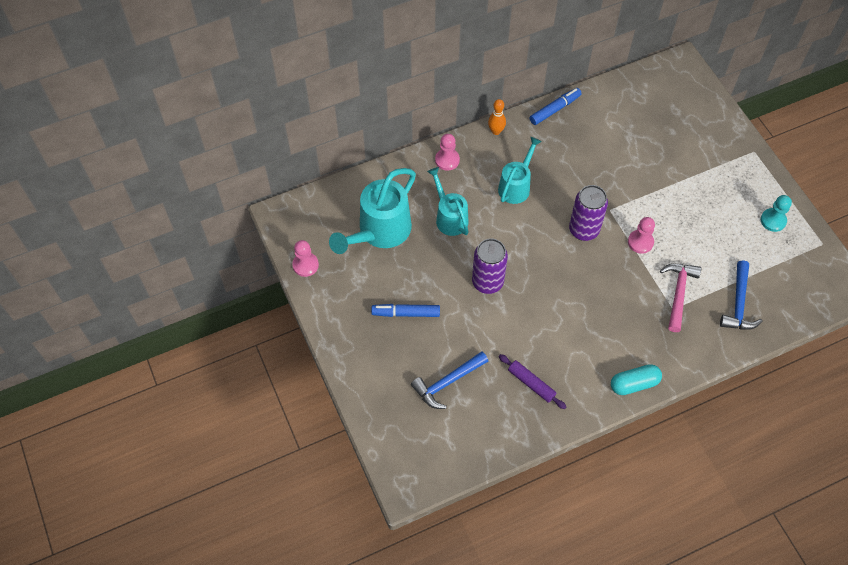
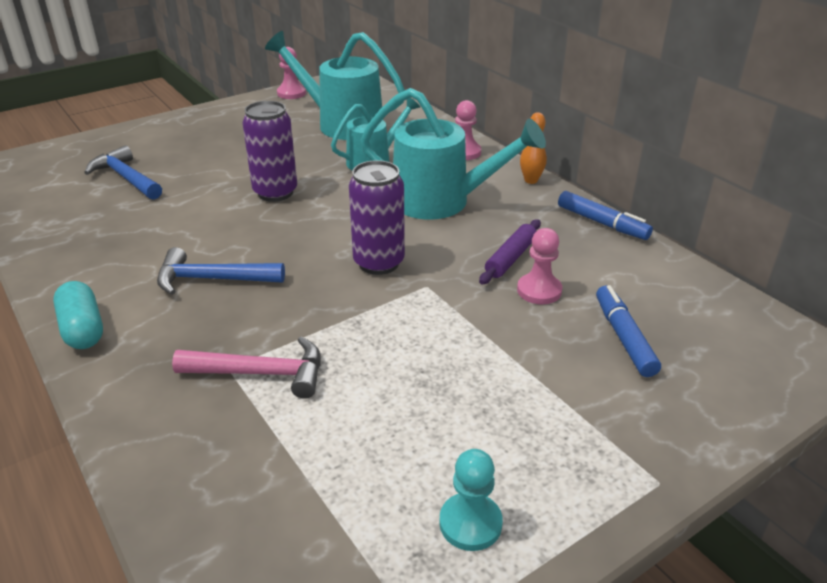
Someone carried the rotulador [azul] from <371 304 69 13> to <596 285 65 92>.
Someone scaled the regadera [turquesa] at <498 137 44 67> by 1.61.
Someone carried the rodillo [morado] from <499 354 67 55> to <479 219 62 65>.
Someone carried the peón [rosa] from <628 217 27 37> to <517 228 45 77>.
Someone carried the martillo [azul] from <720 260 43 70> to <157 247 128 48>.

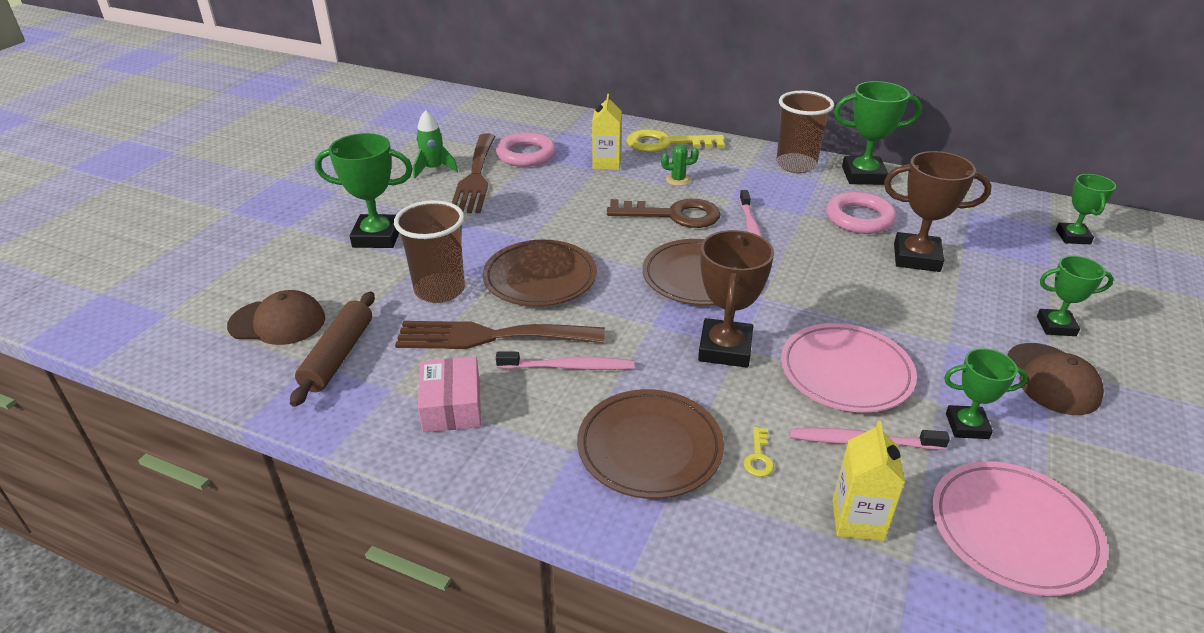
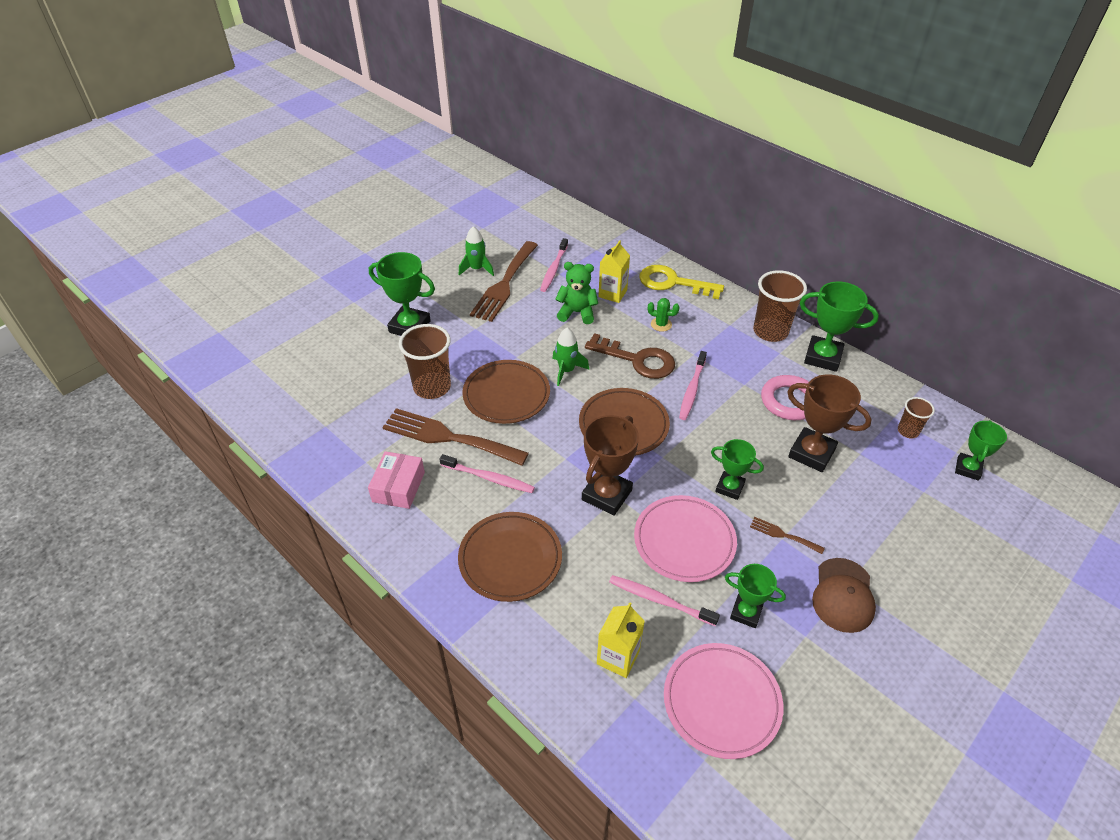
Someone took away the gorra [marrón] at <227 290 98 55>.
Someone took away the rodillo [marrón] at <290 292 85 115>.
Someone swapped the anillo [rosa] at <496 132 60 35> for the cepillo de dientes [rosa] at <540 238 28 54>.
Someone took away the llave [amarillo] at <744 427 30 50>.
Someone carried the trofeo [verde] from <1037 256 77 80> to <711 439 53 61>.
Someone put down the cohete [verde] at <552 328 37 58>.
Someone put down the osito [verde] at <555 262 43 62>.
Someone put down the tenedor [marrón] at <750 517 75 37>.
Someone put down the vaso [marrón] at <898 397 37 41>.

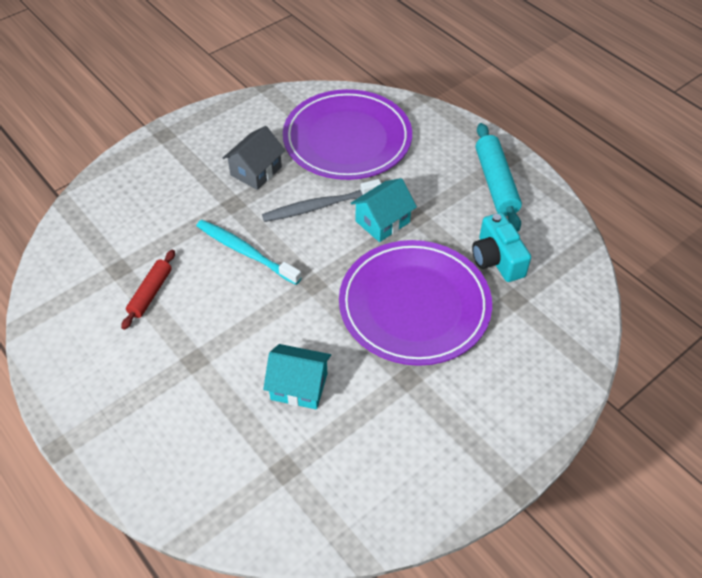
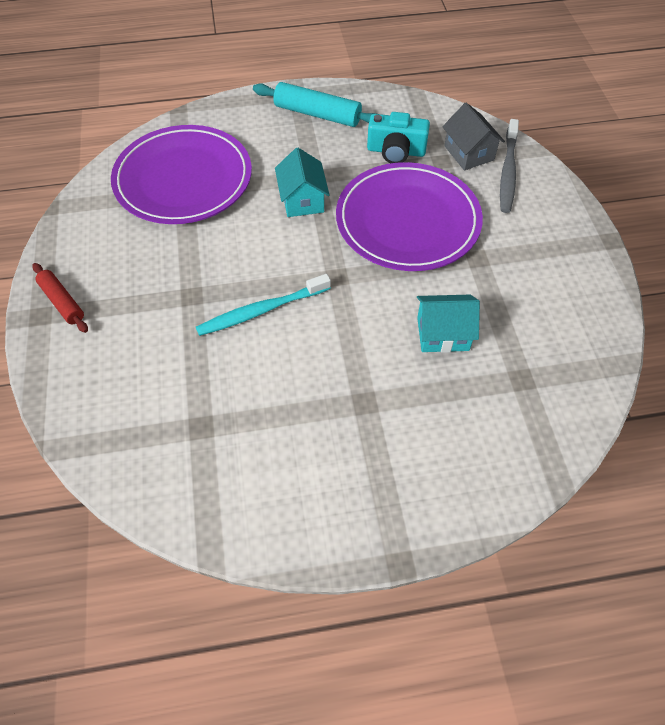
Someone carried the rodillo [rojo] from <121 250 54 80> to <32 263 56 70>.
Someone carried the casa [gris] from <223 126 62 64> to <442 103 63 67>.
Someone carried the cepillo de dientes [gris] from <262 179 119 43> to <500 119 19 94>.
Someone rotated the casa [turquesa] at <263 344 68 65> by 45 degrees clockwise.

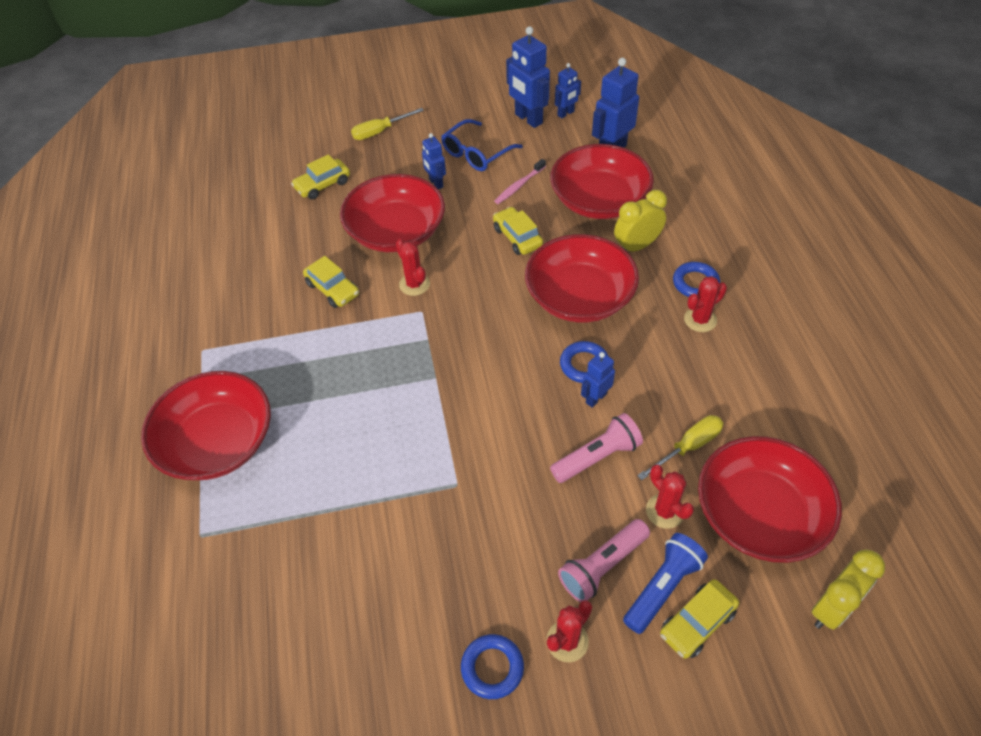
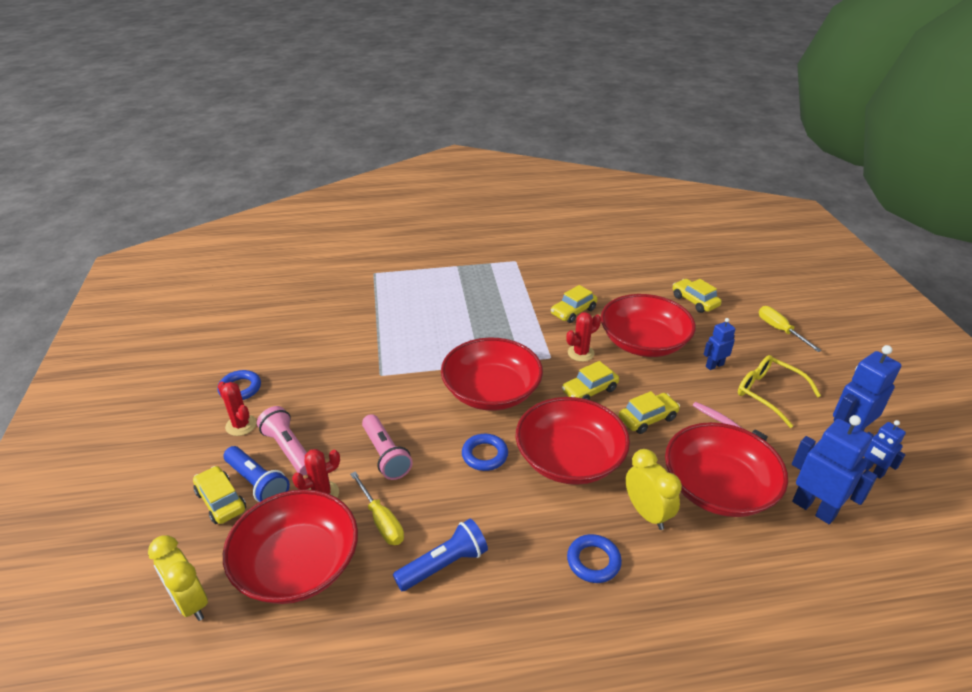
Someone carried the cuenco [rojo] from <141 371 130 109> to <441 338 102 73>.
Someone repainted the gafas [azul] at <441 119 82 52>, which became the gafas [amarillo] at <738 355 83 73>.
Someone took away the robot [azul] at <581 352 34 56>.
Someone took away the cactus [rojo] at <684 276 43 56>.
Someone put down the lámpara de mano [azul] at <393 519 95 72>.
Someone put down the coche [amarillo] at <562 361 57 39>.

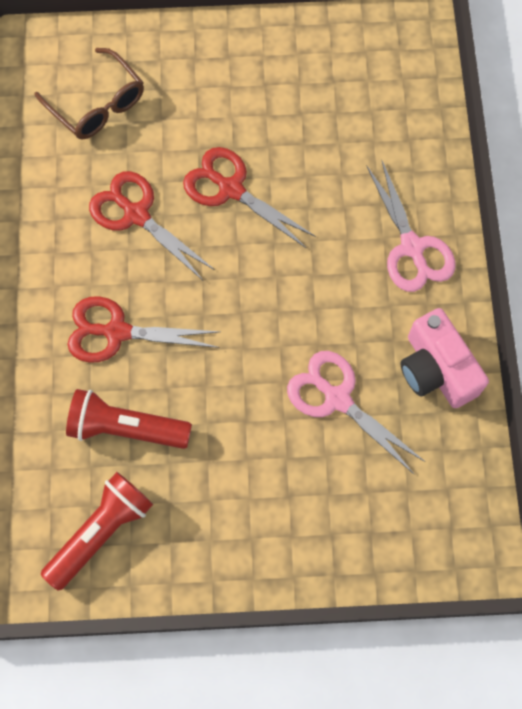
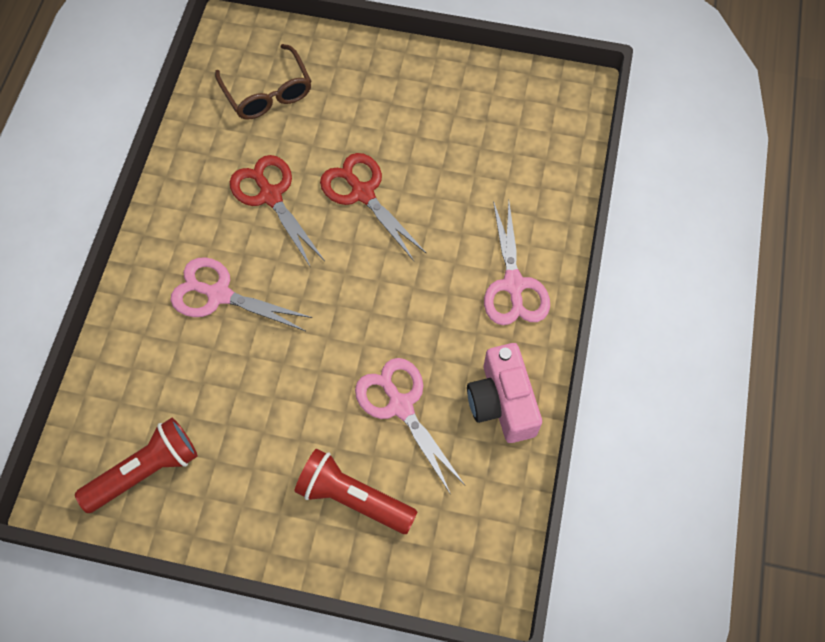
Someone carried the lámpara de mano [rojo] from <66 389 126 60> to <294 449 123 85>.
Someone repainted the tijeras [rojo] at <67 296 153 67>, which became the tijeras [rosa] at <171 257 141 74>.

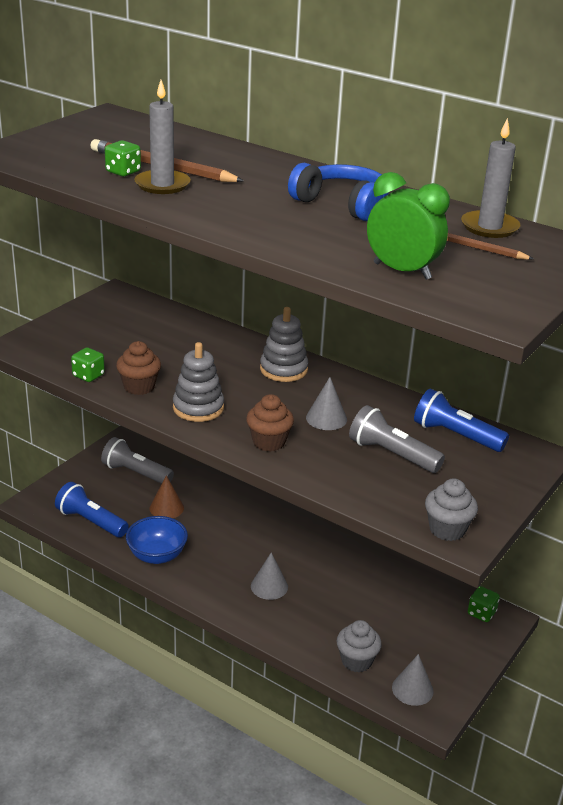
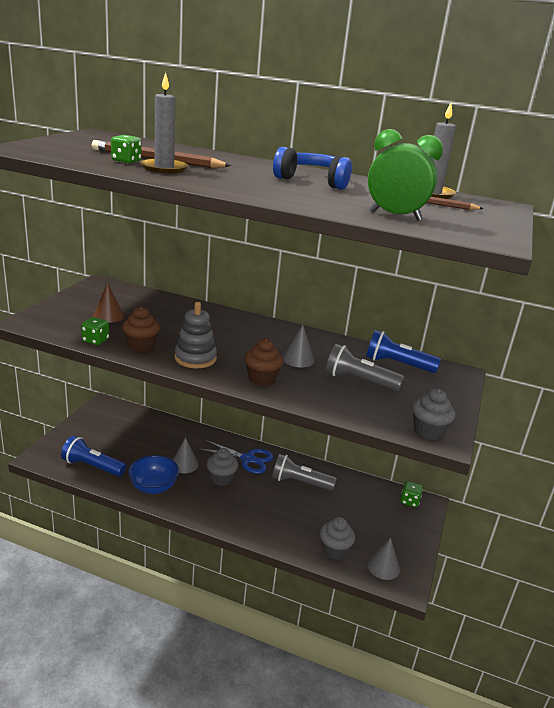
Someone carried the lámpara de mano [gris] from <101 437 73 47> to <272 454 65 37>.
Someone carried the cono [marrón] from <150 475 34 43> to <93 282 31 41>.
Someone carried the cono [gris] from <251 553 37 47> to <173 437 26 36>.
Someone took away the juguete apilable [gris] at <260 307 48 75>.
Someone put down the tijeras [azul] at <200 440 73 34>.
Someone put down the magdalena [gris] at <207 448 31 38>.

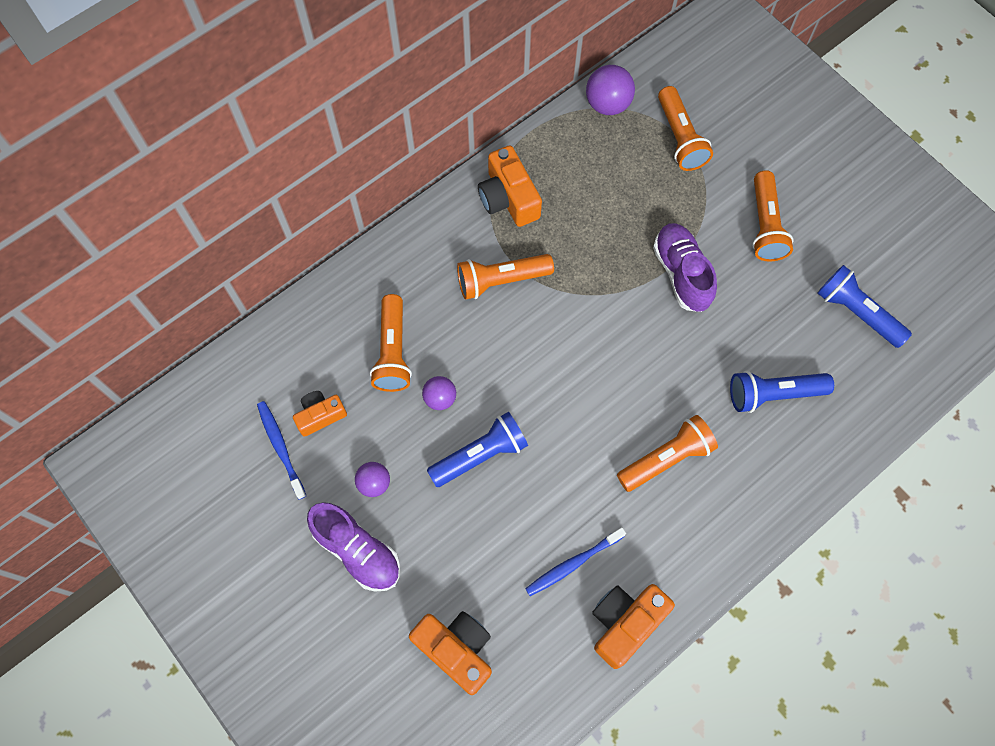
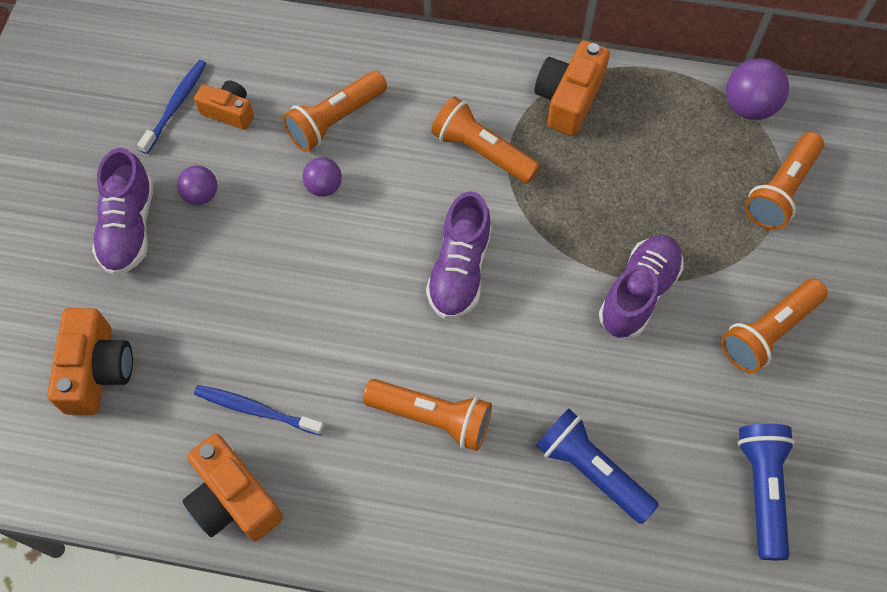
Someone took away the lámpara de mano [azul] at <427 412 101 75>.
Someone rotated the cámara [naranja] at <592 584 83 85> by 135 degrees counterclockwise.
Someone put down the zapato [morado] at <426 191 66 128>.

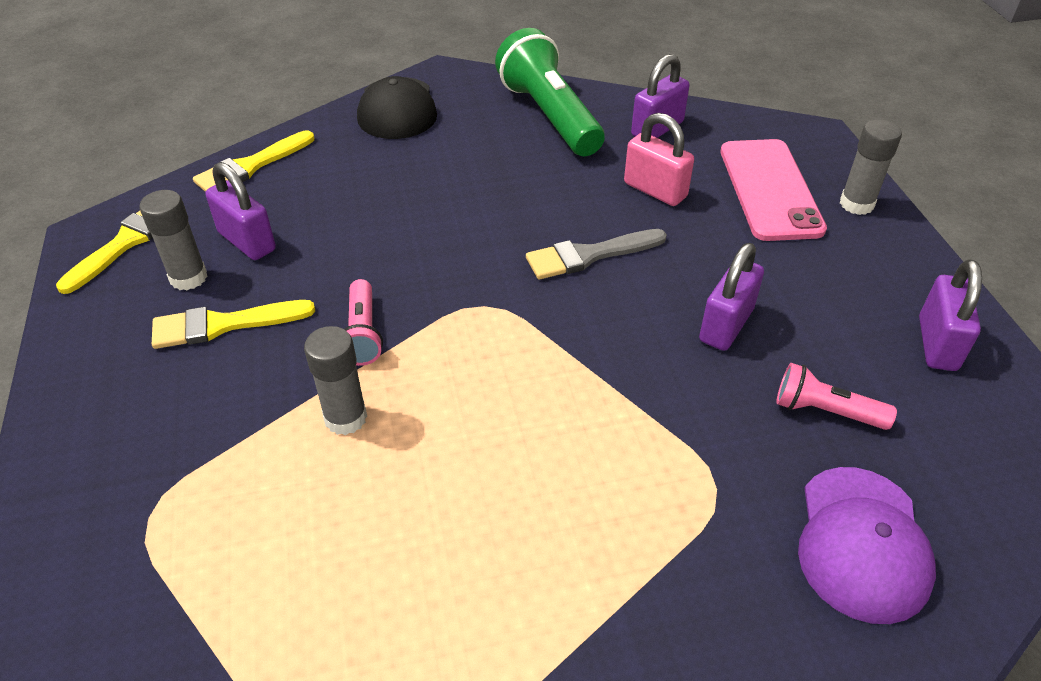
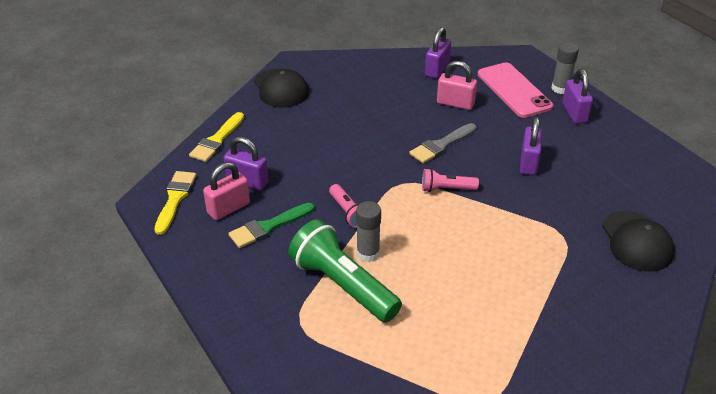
Someone swapped the barra de pegamento [gris] at <140 190 67 100> for the candado [rosa] at <203 162 47 58>.
Someone repainted the pincel [amarillo] at <152 300 163 49>, which became the pincel [verde] at <228 203 86 45>.
Someone carried the lámpara de mano [verde] from <495 28 110 128> to <288 219 114 104>.
Someone carried the lámpara de mano [rosa] from <776 363 121 67> to <422 168 57 24>.
Someone repainted the gorra [morado] at <798 467 138 157>, which became the gorra [negro] at <602 211 73 61>.
Someone carried the candado [morado] from <919 259 63 112> to <562 69 31 55>.

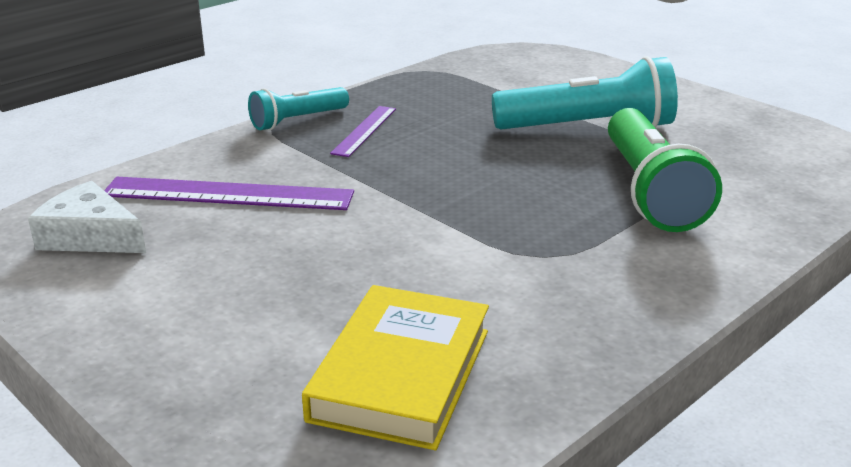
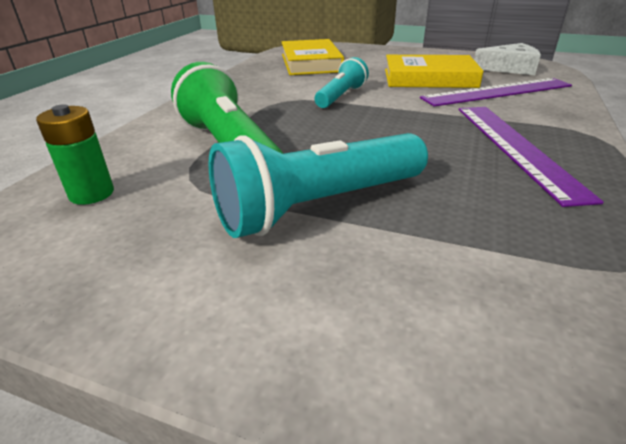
Someone carried the lámpara de mano [turquesa] from <248 87 101 43> to <315 57 54 51>.
Someone scaled the regla [morado] at <330 106 66 51> by 1.78.
Someone put down the pila [verde] at <36 104 78 101>.
Someone put down the libro [amarillo] at <385 55 99 33>.

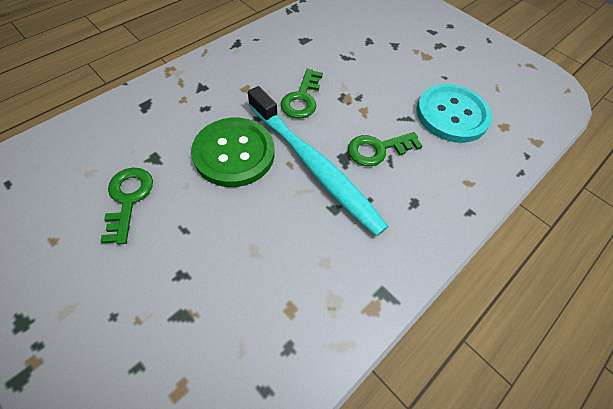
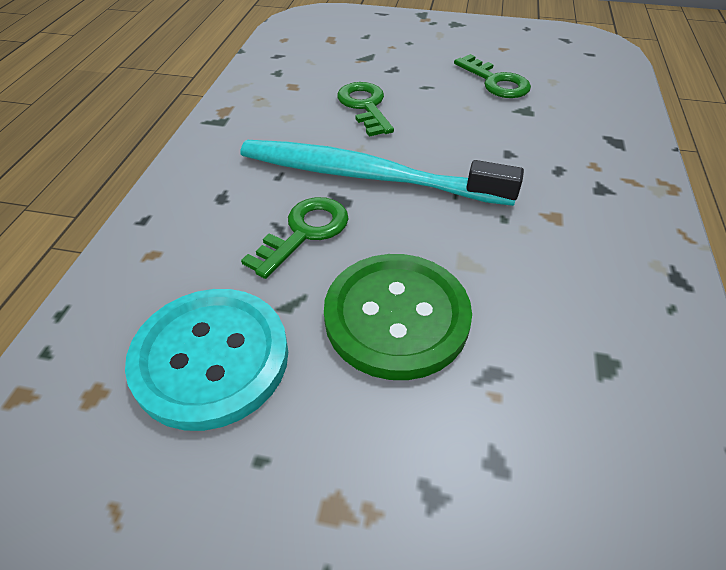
Someone carried the botón [verde] from <191 118 83 69> to <324 254 148 126>.
Someone carried the llave [verde] from <280 69 43 50> to <337 82 57 55>.

